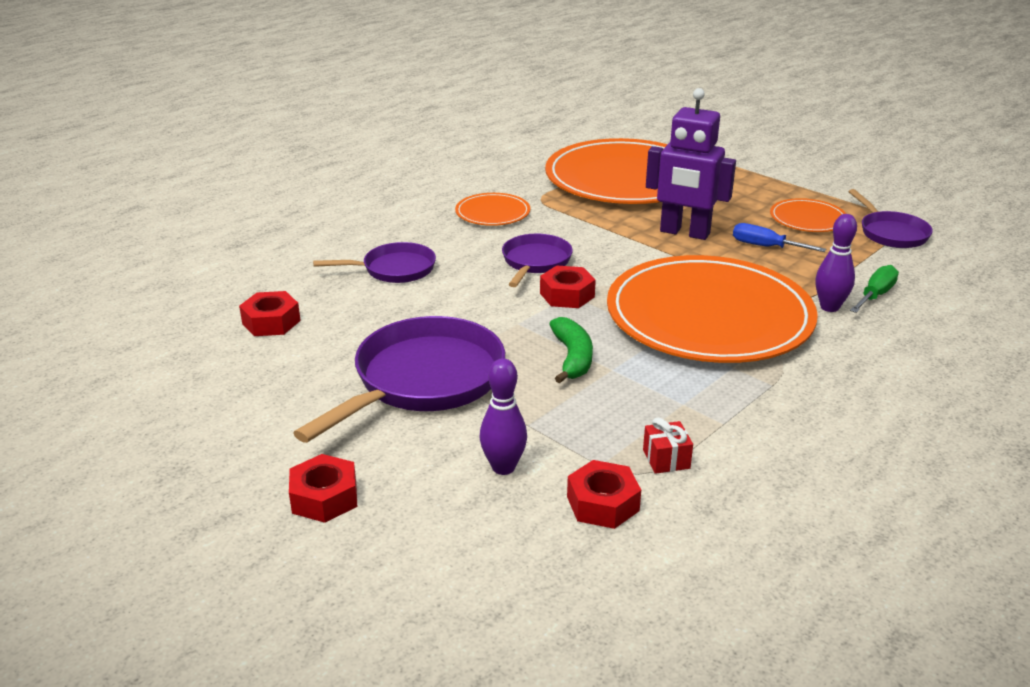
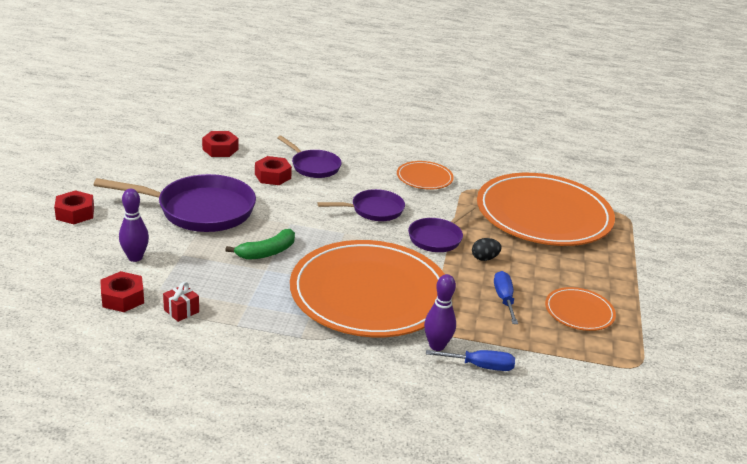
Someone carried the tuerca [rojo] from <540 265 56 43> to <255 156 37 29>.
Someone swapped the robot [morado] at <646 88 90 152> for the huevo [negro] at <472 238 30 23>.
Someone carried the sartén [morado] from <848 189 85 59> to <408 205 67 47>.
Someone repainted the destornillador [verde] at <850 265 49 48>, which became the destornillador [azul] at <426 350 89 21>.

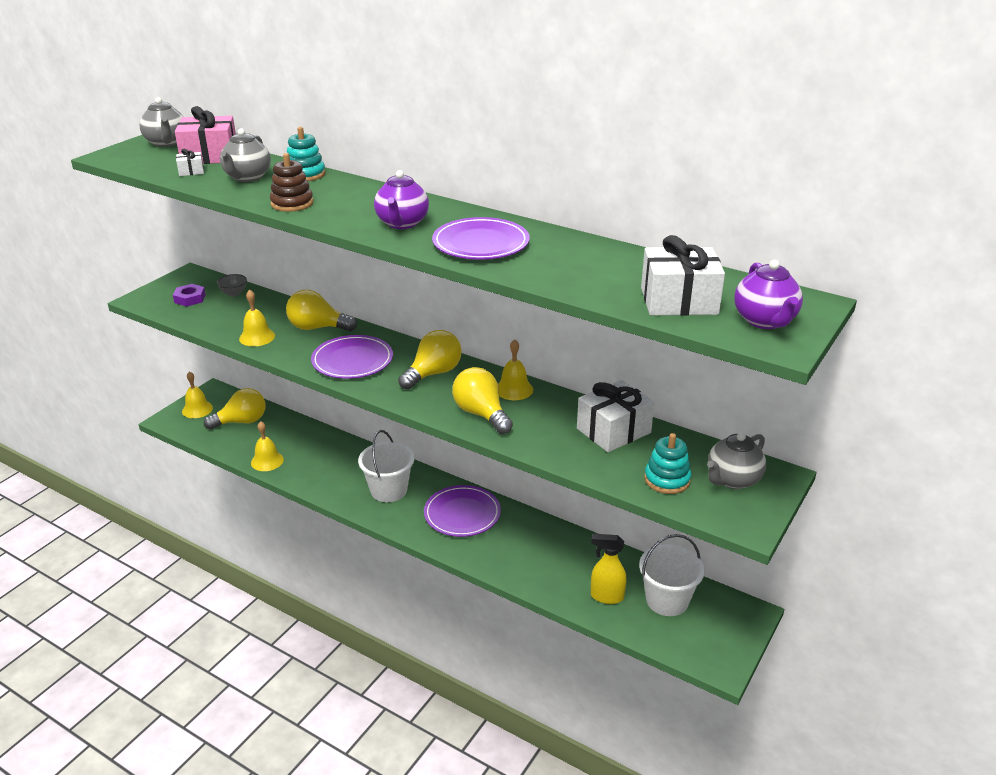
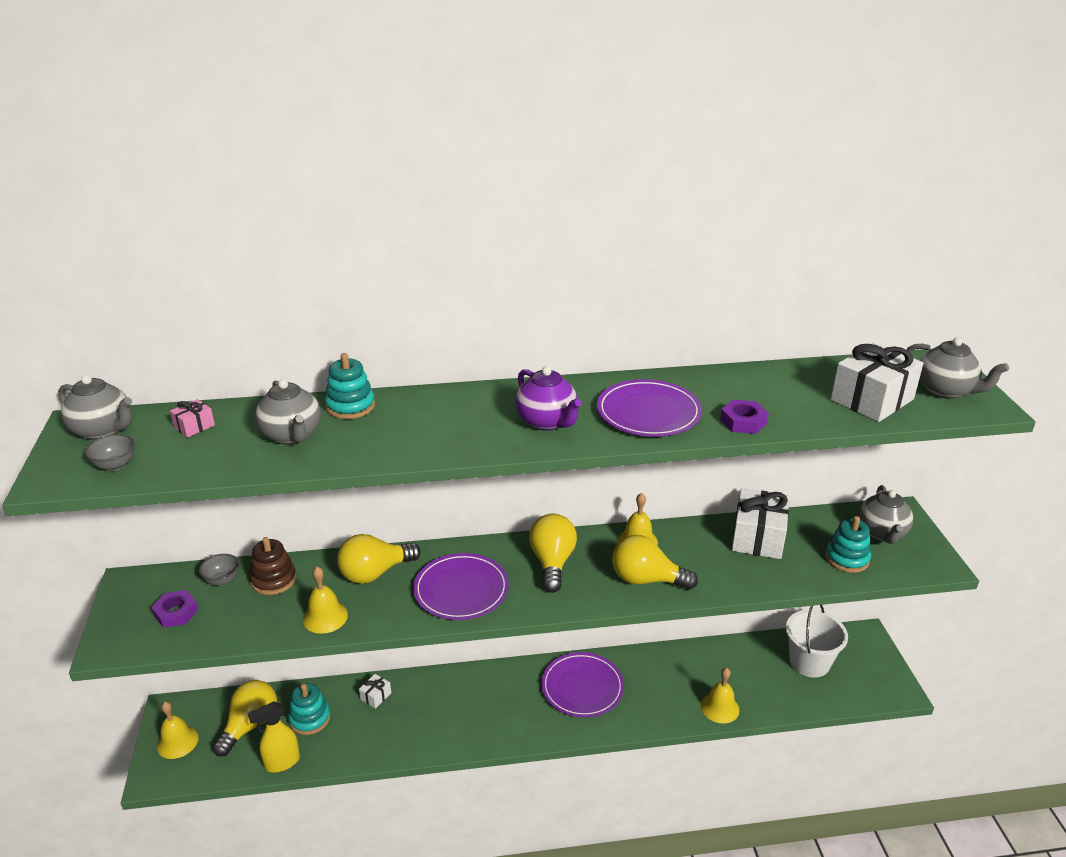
Someone scaled the regalo [rosa] at <175 106 61 58> by 0.46.
Someone carried the regalo [blanco] from <176 149 28 27> to <359 674 32 35>.
Someone carried the campana [amarillo] from <251 421 33 50> to <701 668 38 56>.
Someone carried the juguete apilable [marrón] from <270 153 43 59> to <250 537 46 58>.
Someone took away the balde [blanco] at <358 430 57 72>.
Someone carried the pulverizador [amarillo] from <591 534 35 70> to <248 701 52 71>.
Someone repainted the tetera [morado] at <734 260 69 69>, which became the tetera [gris] at <906 337 103 62>.
Someone put down the cuenco [gris] at <85 434 50 37>.
Someone put down the juguete apilable [turquesa] at <288 683 42 52>.
Someone put down the tuerca [morado] at <720 400 49 34>.

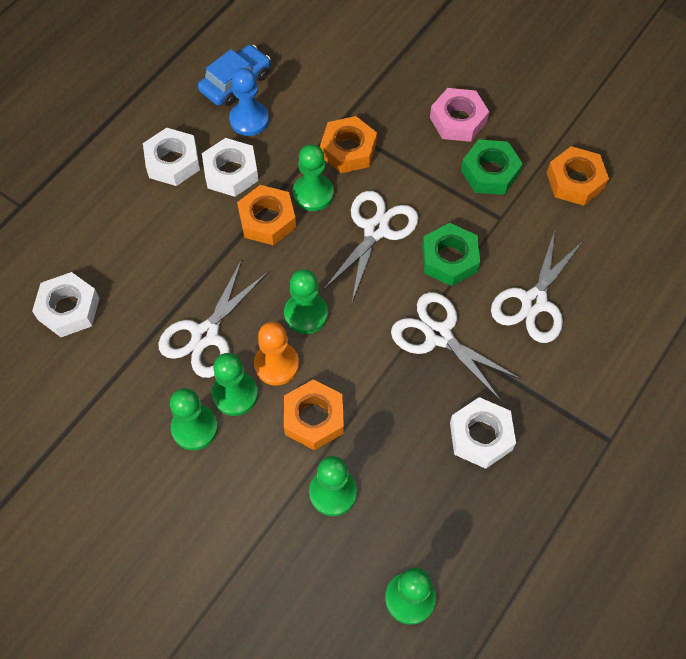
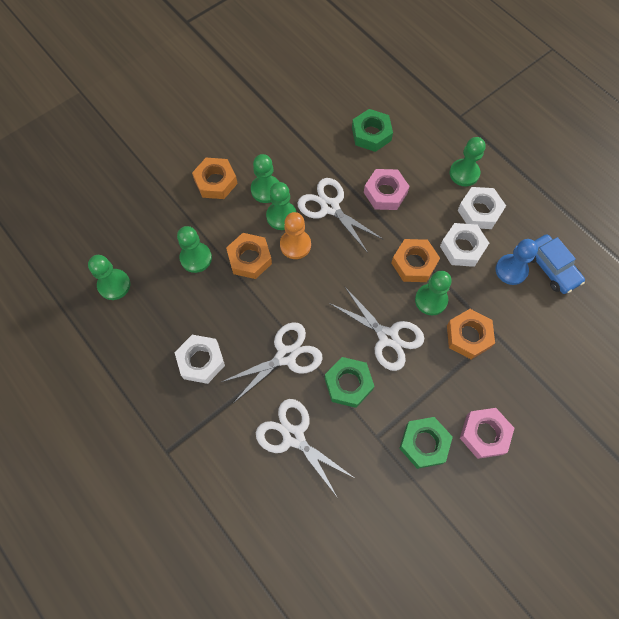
Someone repainted the tuerca [blanco] at <32 272 67 65>, which became the tuerca [verde] at <352 109 41 43>.
Someone carried the peón [verde] from <284 269 44 65> to <450 137 36 49>.
Someone carried the tuerca [naranja] from <547 146 62 60> to <192 158 46 41>.
Someone put down the tuerca [rosa] at <364 169 46 41>.

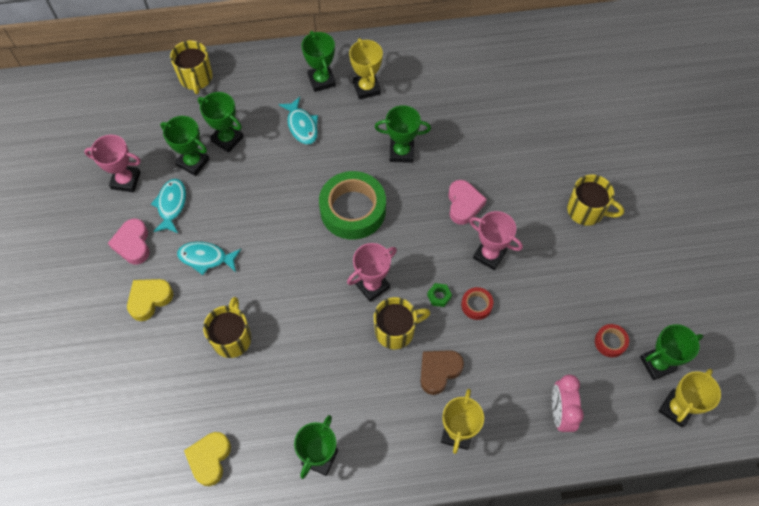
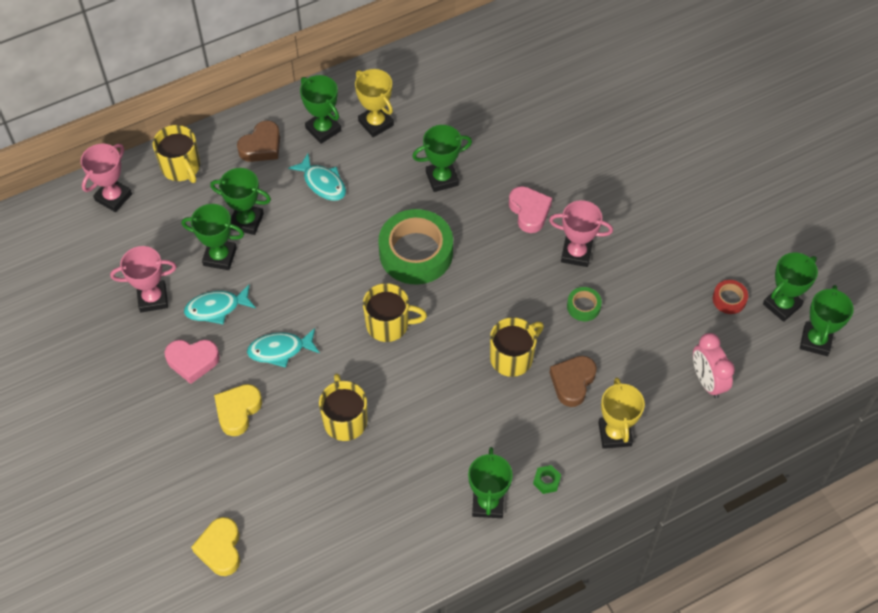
Someone rotated the corazón [rosa] at <108 219 42 46> by 60 degrees counterclockwise.
Someone rotated the pez [turquesa] at <151 179 35 54> by 90 degrees counterclockwise.
Someone carried the corazón [amarillo] from <184 432 47 54> to <191 517 49 59>.
Someone carried the trofeo [rosa] from <347 243 50 59> to <81 144 51 68>.
Someone carried the tuerca [verde] from <427 283 25 24> to <533 465 28 29>.
Someone repainted the cinta adhesiva [rojo] at <461 287 32 33>, which became the cinta adhesiva [verde] at <567 287 35 34>.
Someone carried the taza [amarillo] from <567 174 57 52> to <363 283 64 59>.
Someone repainted the trofeo [amarillo] at <658 369 63 59>, which became the trofeo [verde] at <800 285 54 71>.
Someone put down the corazón [marrón] at <237 120 43 42>.

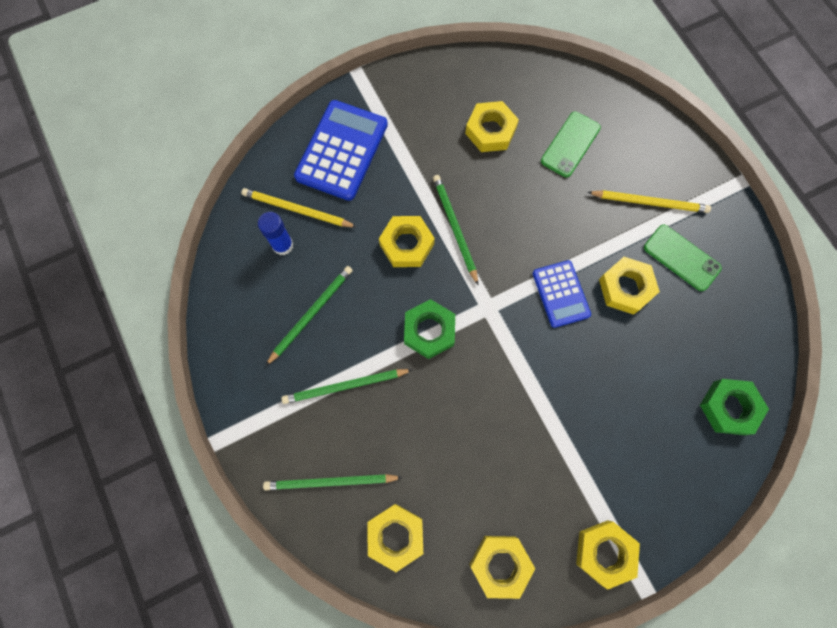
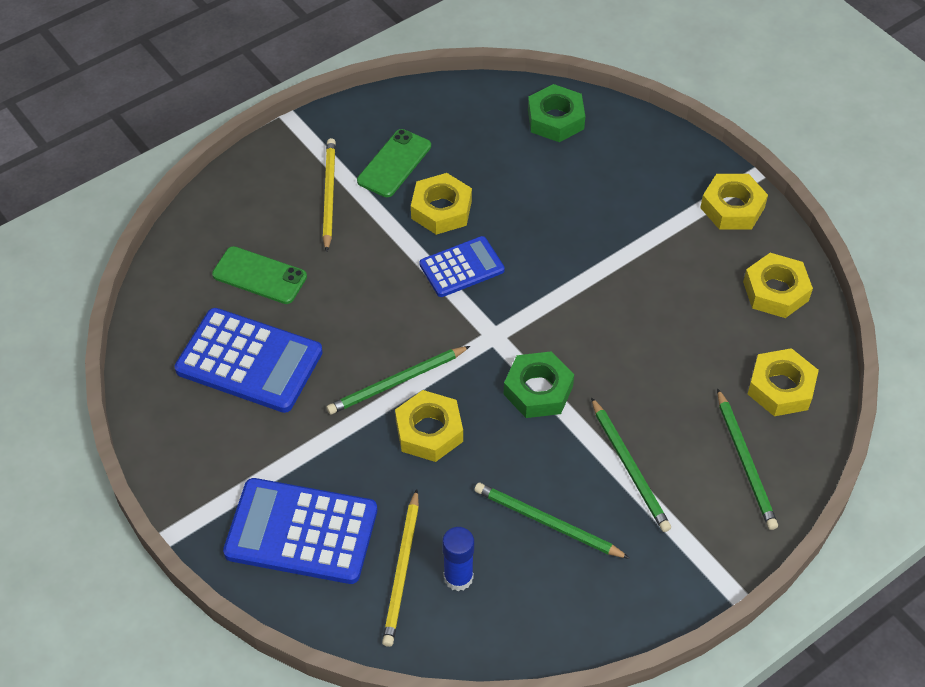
Someone swapped the tuerca [amarillo] at <465 101 54 51> for the calculadora [azul] at <175 308 148 105>.

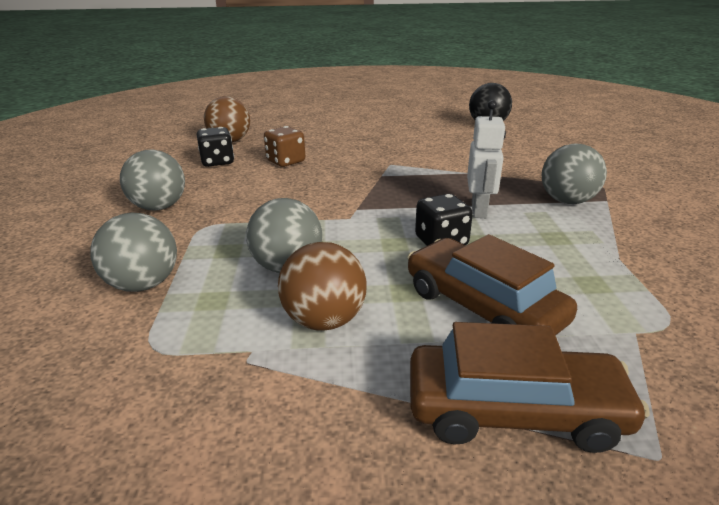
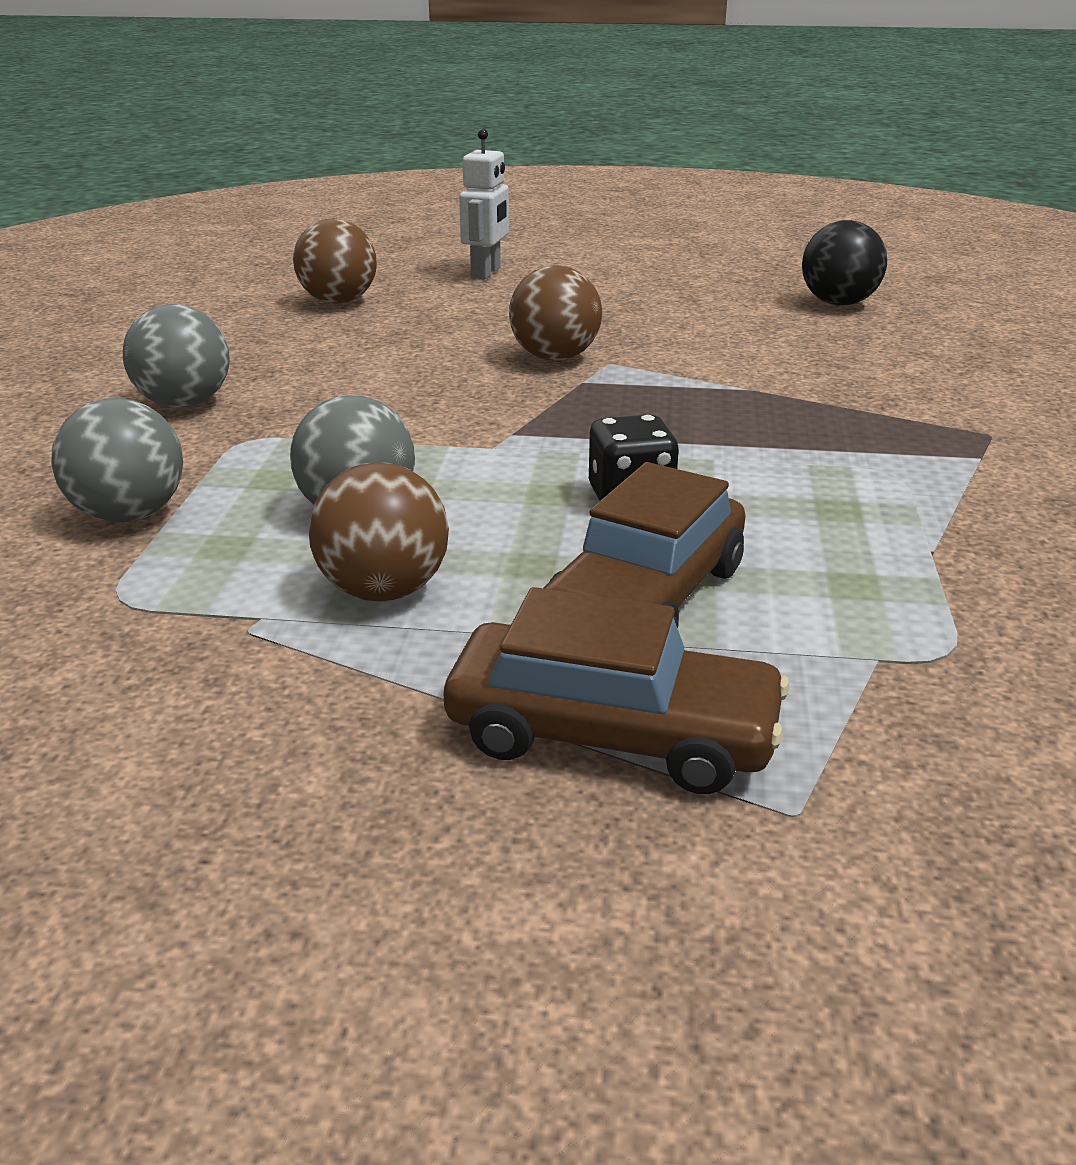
Someone took away the dado [negro] at <197 127 37 40>.
Someone took away the dado [marrón] at <264 126 41 41>.
Someone rotated the coche [marrón] at <408 234 169 101> by 120 degrees counterclockwise.
Someone carried the robot [blanco] from <467 100 39 118> to <459 129 50 150>.
Someone took away the pelota [gris] at <542 143 65 61>.
Someone put down the pelota [marrón] at <509 265 93 95>.

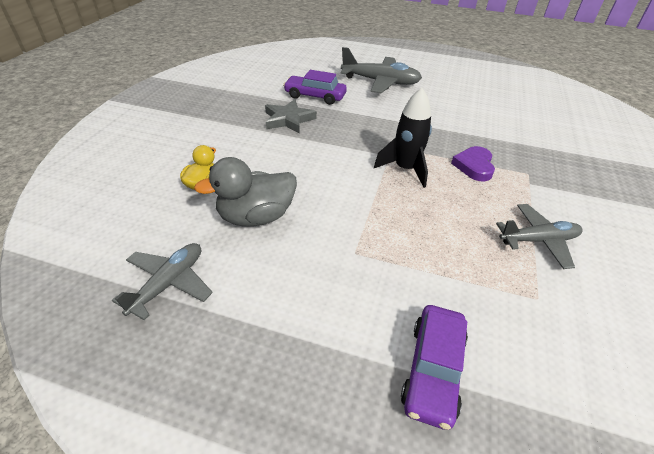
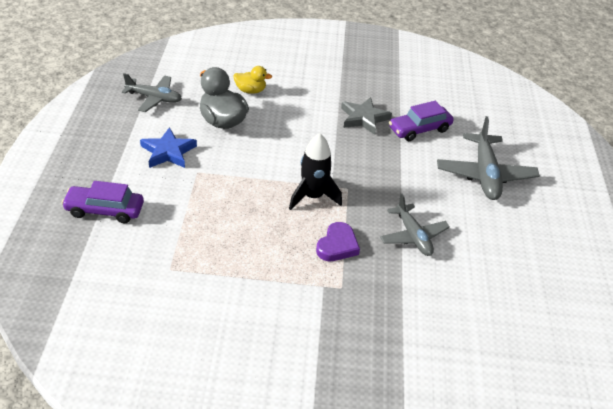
Someone rotated the coche [morado] at <283 70 64 35> by 120 degrees counterclockwise.
Someone rotated the corazón [morado] at <451 146 44 35> by 120 degrees clockwise.
Someone carried the avión [gris] from <496 204 87 65> to <380 194 70 62>.
Someone put down the estrella [azul] at <140 127 57 41>.

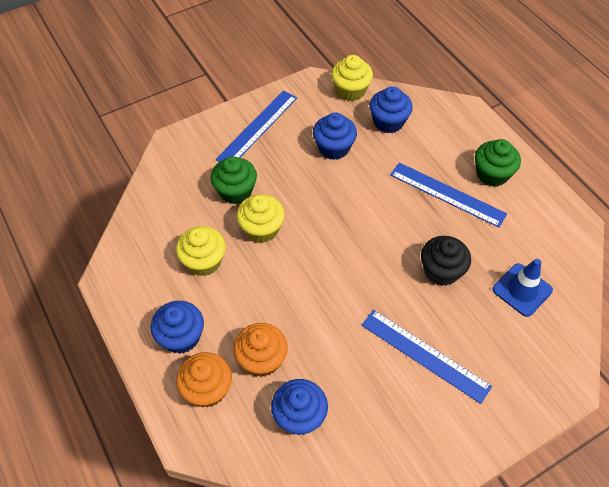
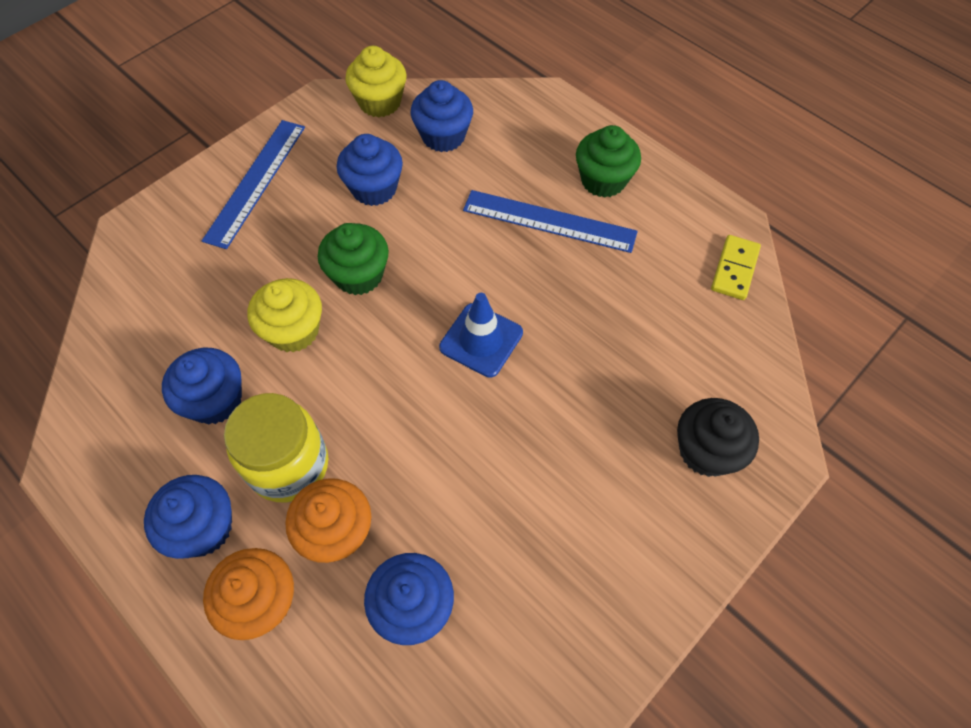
Someone repainted the magdalena [amarillo] at <176 226 50 50>, which became the magdalena [azul] at <162 348 80 76>.
Someone carried the magdalena [verde] from <211 156 46 48> to <318 223 71 72>.
Someone took away the regla [azul] at <362 310 130 94>.
Someone carried the magdalena [negro] from <421 236 50 50> to <677 398 82 79>.
Someone carried the cono de tráfico [azul] from <493 259 60 58> to <439 293 84 85>.
Someone put down the tarro [amarillo] at <224 393 104 109>.
Someone put down the ficha de dominó [amarillo] at <711 235 50 65>.

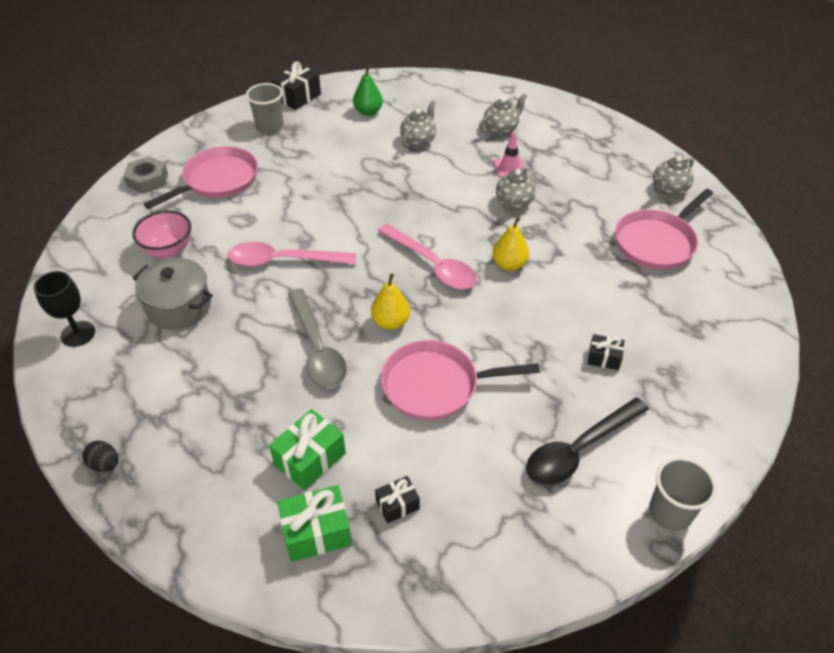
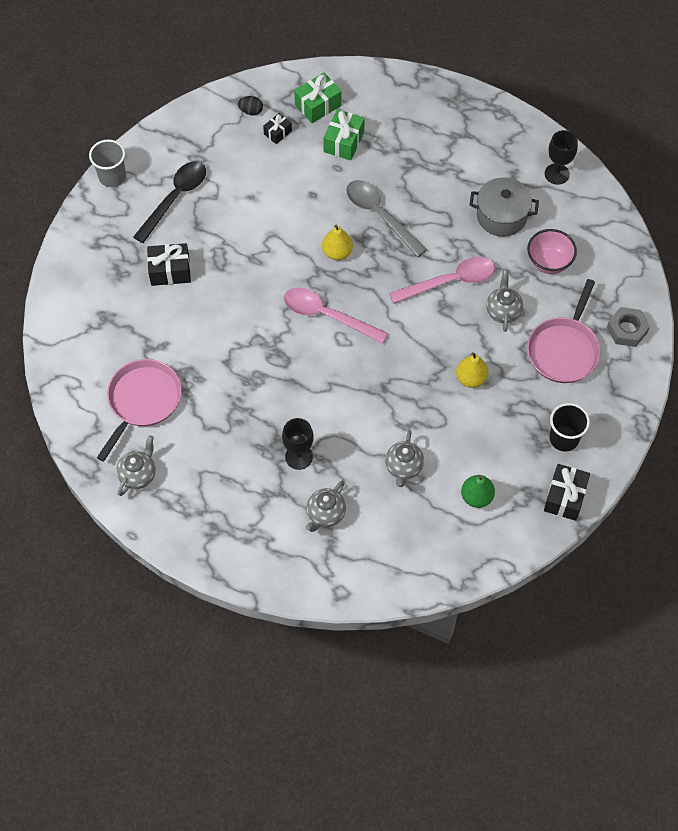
Someone carried the huevo [negro] from <82 441 36 31> to <238 96 25 19>.
Someone repainted the vaso [gris] at <246 83 37 51>, which became the vaso [negro] at <549 403 41 48>.
Someone took away the sartén [rosa] at <381 340 159 80>.
Someone carried the pera [amarillo] from <492 217 37 54> to <456 352 33 36>.
Someone swapped the cono de tráfico [rosa] at <493 132 34 46> for the copa [negro] at <282 418 32 52>.
Someone carried the tetera [gris] from <496 166 40 45> to <486 270 37 62>.
Someone scaled the regalo [negro] at <588 334 36 36> by 1.67.

